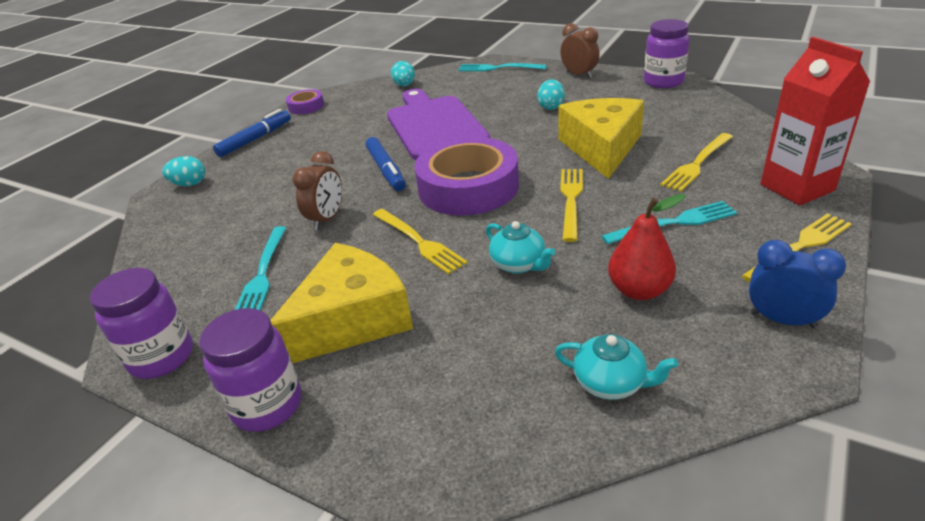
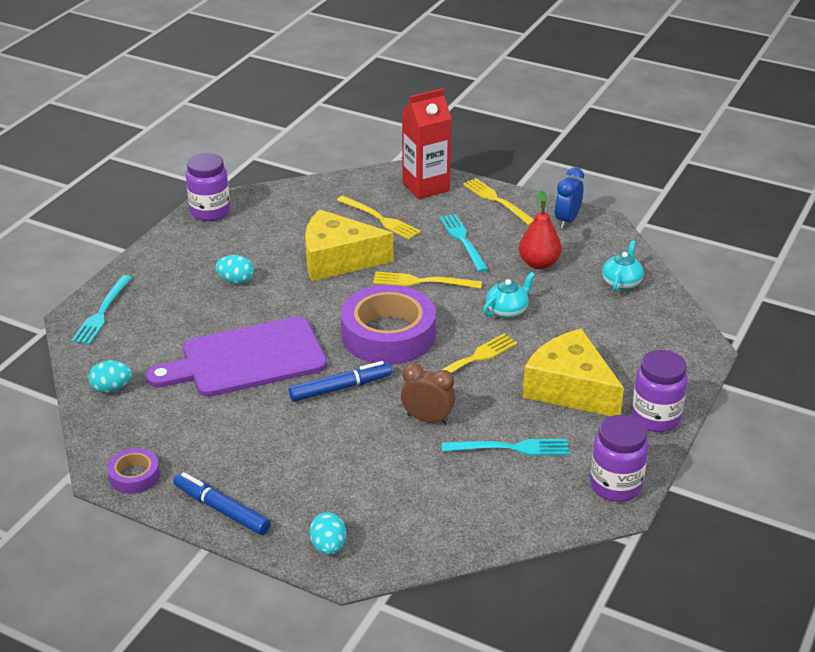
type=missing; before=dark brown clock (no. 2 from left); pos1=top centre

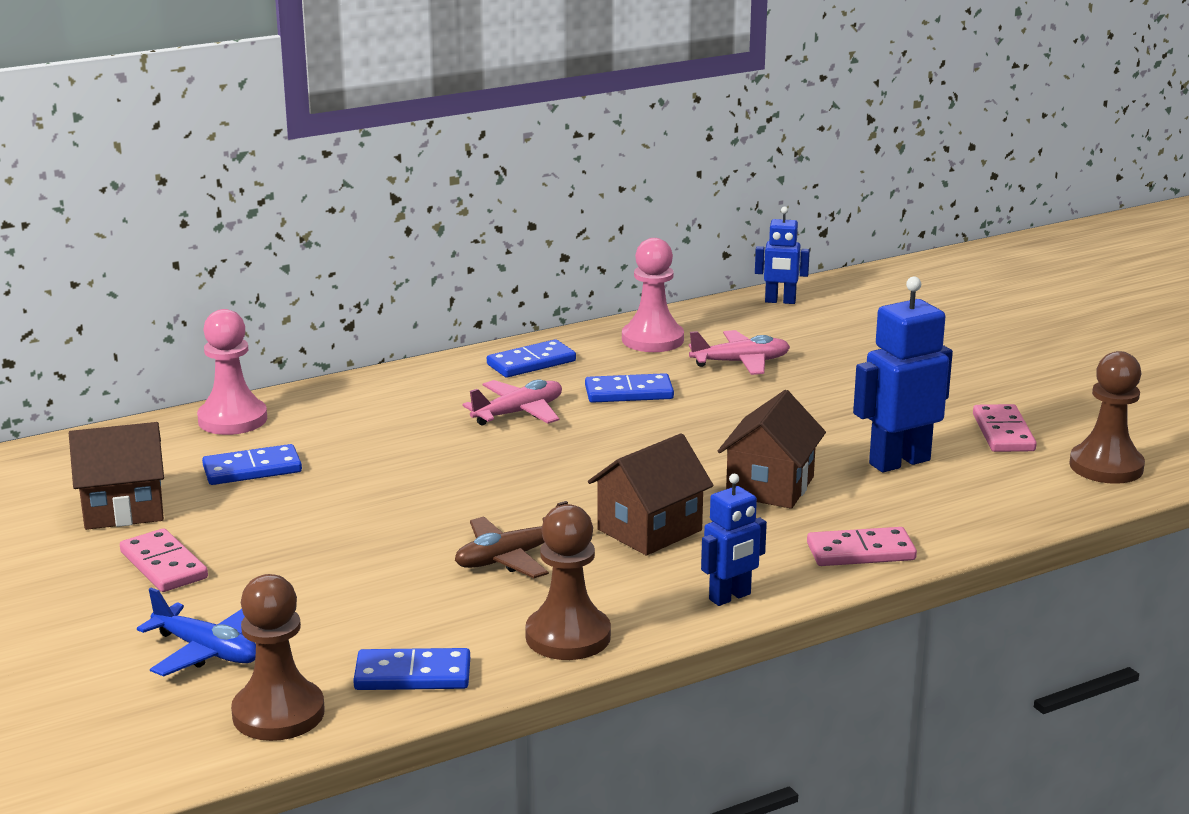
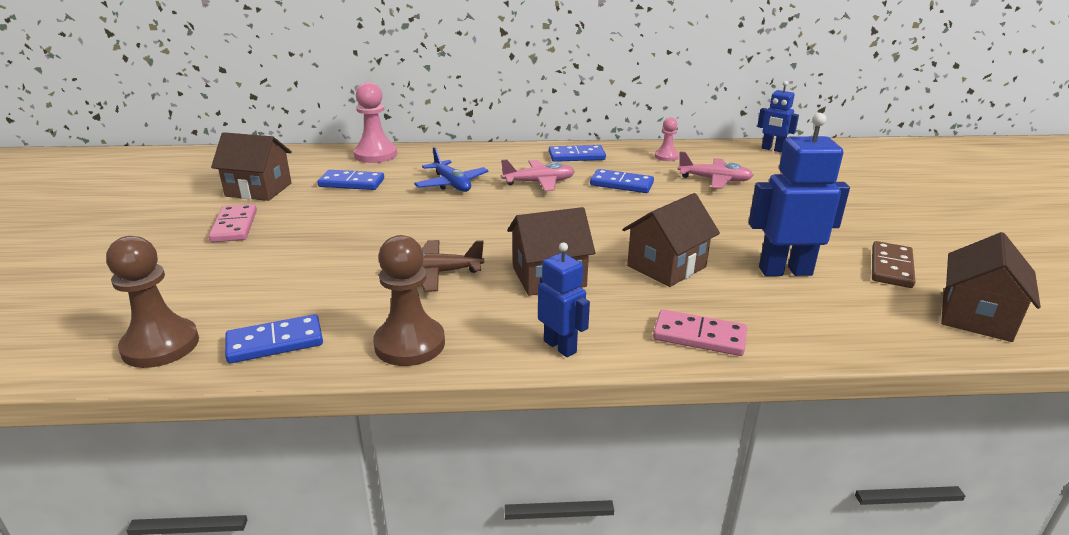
type=size; before=rosy game pawn (no. 2 from left); pos1=centre; pos2=top centre; scale=0.56
type=exchanged; before=dark brown game pawn (no. 3 from left); after=dark brown cottage (no. 4 from left); pos1=middle right; pos2=middle right
type=colour; before=rosy domino (no. 3 from left); after=dark brown domino; pos1=middle right; pos2=middle right
type=spun; before=cobalt robot figure (no. 1 from left); pos1=centre; pos2=centre; turn=-120
type=relocated; before=cobalt plane; pos1=bottom left; pos2=top centre
type=spun; before=cobalt domino (no. 2 from left in the first image); pos1=bottom centre; pos2=middle left; turn=-45

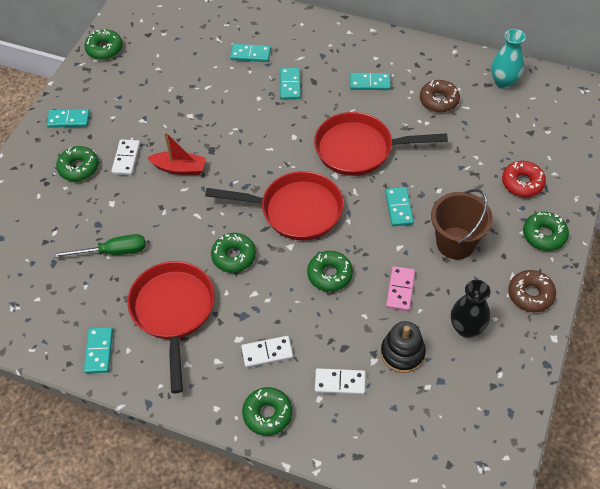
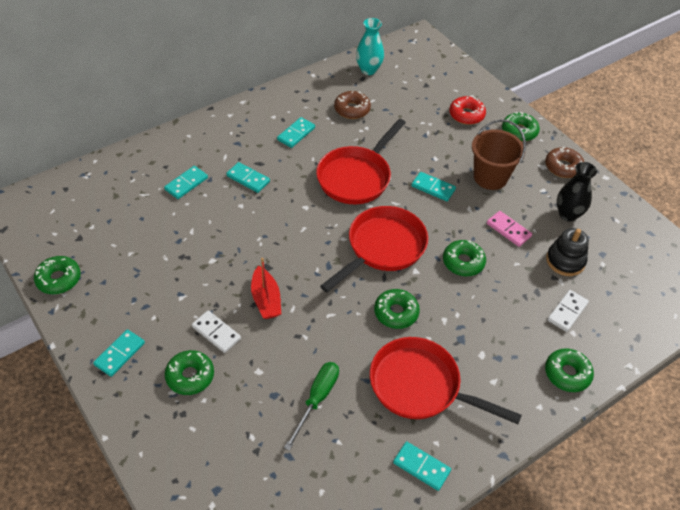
type=spun; before=crimson boat; pos1=top left; pos2=centre; turn=120
type=missing; before=pure white domino (no. 2 from left); pos1=bottom centre

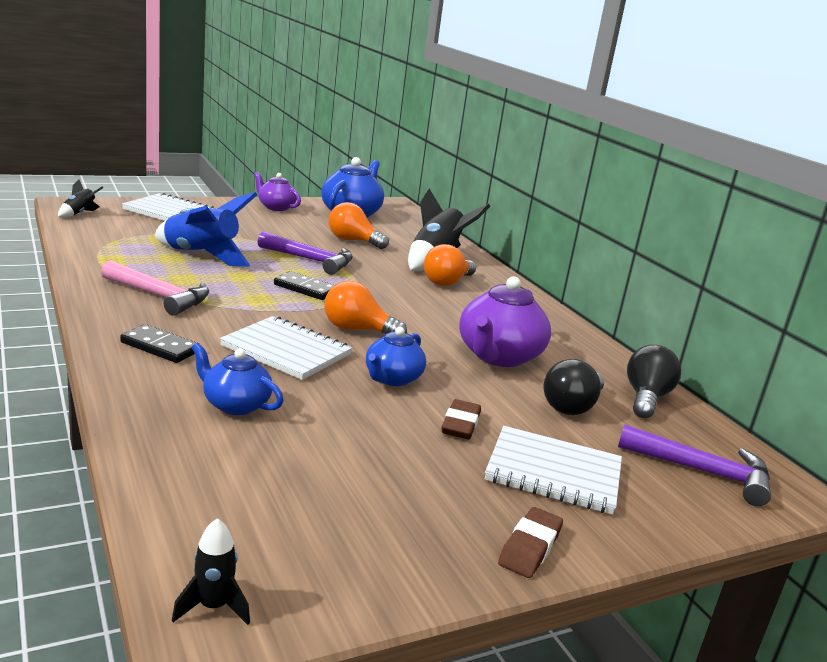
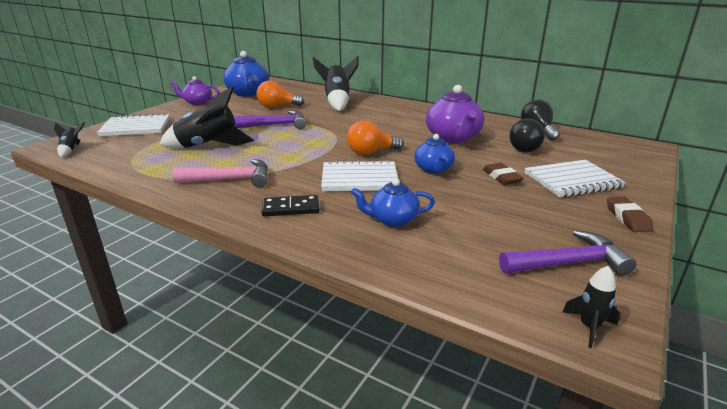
type=colour; before=cobalt spaceship; after=black spaceship (no. 2 from left); pos1=middle left; pos2=top left
type=missing; before=orange lightbulb (no. 3 from left); pos1=centre
type=missing; before=black domino (no. 2 from left); pos1=centre
type=relocated; before=royal purple hammer (no. 2 from left); pos1=bottom right; pos2=middle right

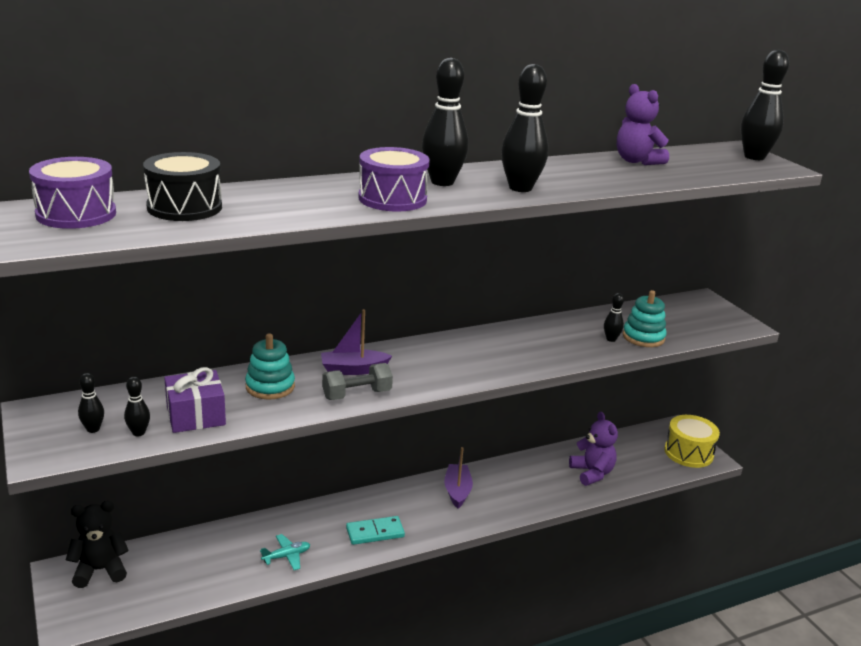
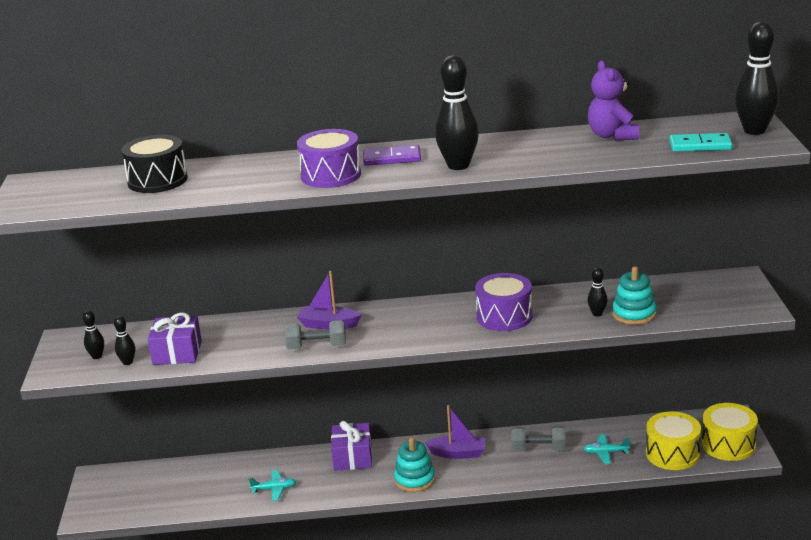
type=exchanged; before=black tenpin (no. 3 from left); after=royal purple domino; pos1=top centre; pos2=top centre
type=relocated; before=royal purple drum (no. 1 from left in the first image); after=royal purple drum (no. 2 from left); pos1=top left; pos2=centre
type=relocated; before=teal stacking rings (no. 1 from left); pos1=middle left; pos2=bottom centre
type=exchanged; before=royal purple stuffed bear (no. 1 from left); after=teal plane (no. 2 from left); pos1=bottom right; pos2=bottom right
type=spun; before=royal purple boat (no. 2 from left); pos1=bottom centre; pos2=bottom centre; turn=75
type=missing; before=black stuffed bear; pos1=bottom left
type=relocated; before=teal domino; pos1=bottom centre; pos2=top right
type=appeared; after=yellow drum (no. 1 from left); pos2=bottom right
type=appeared; after=royal purple present (no. 2 from left); pos2=bottom centre
type=appeared; after=gray hand weight (no. 2 from left); pos2=bottom centre

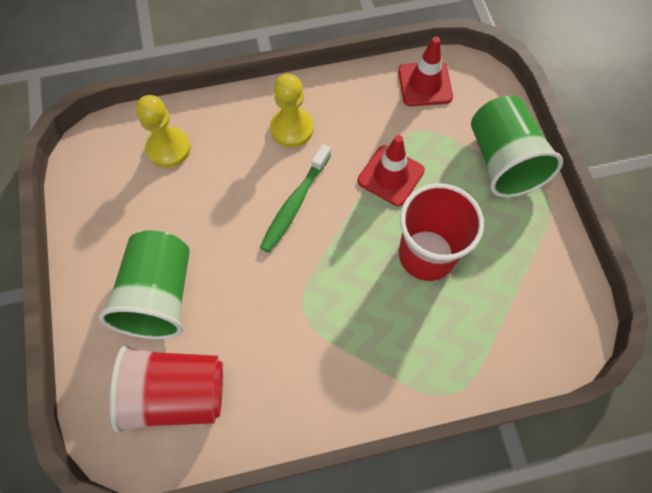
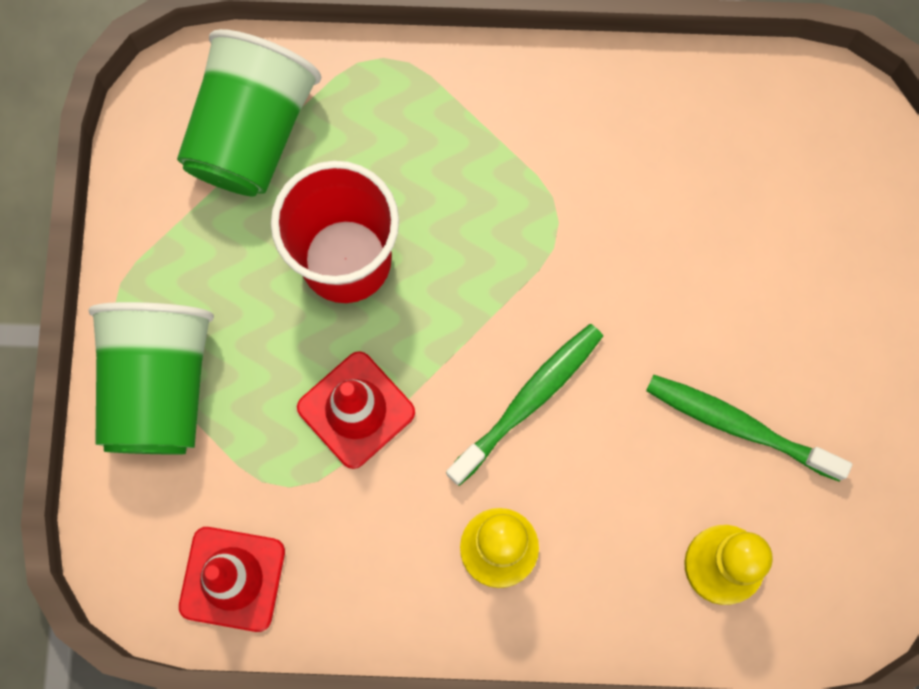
type=relocated; before=emerald beaker (no. 1 from left in the first image); after=emerald beaker (no. 2 from left); pos1=middle left; pos2=top left
type=missing; before=crimson beaker (no. 1 from left); pos1=bottom left
type=appeared; after=emerald dental brush (no. 2 from left); pos2=middle right

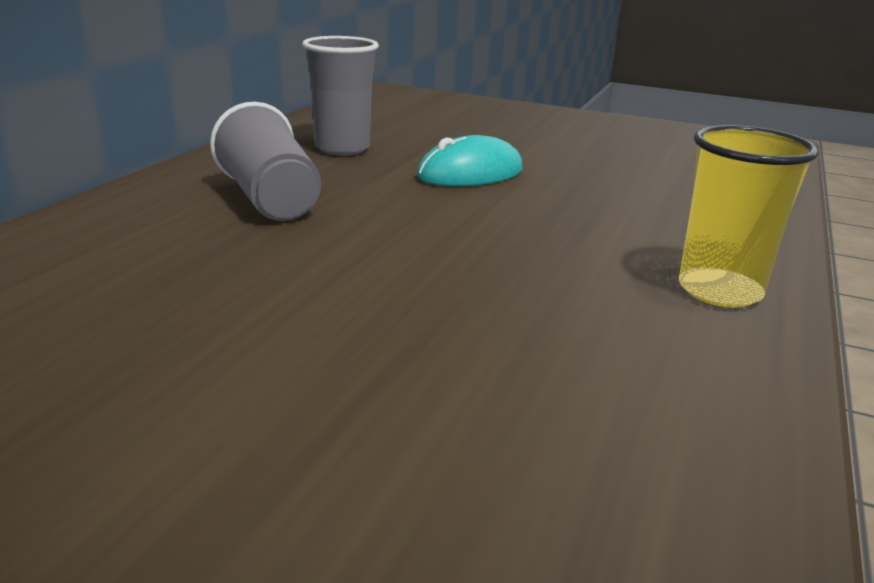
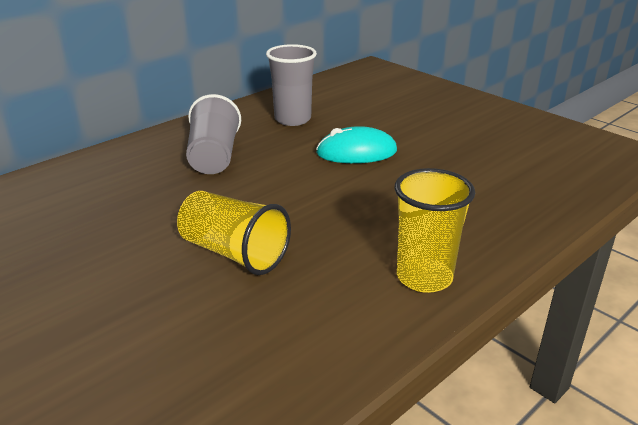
type=appeared; after=yellow beaker (no. 1 from left); pos2=centre

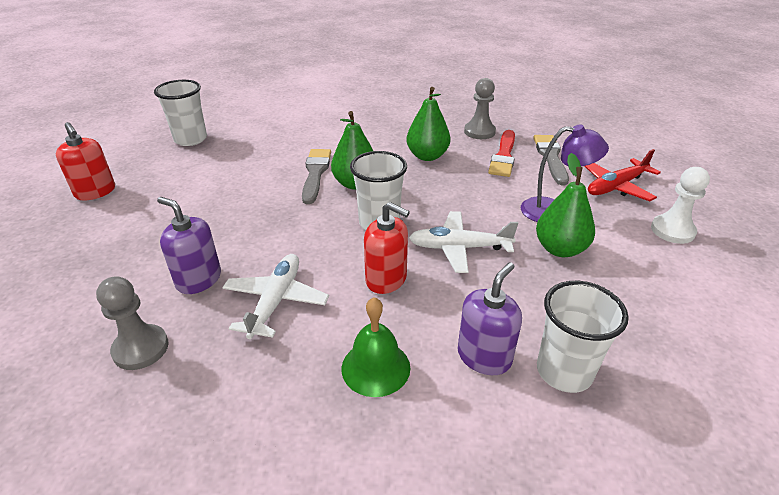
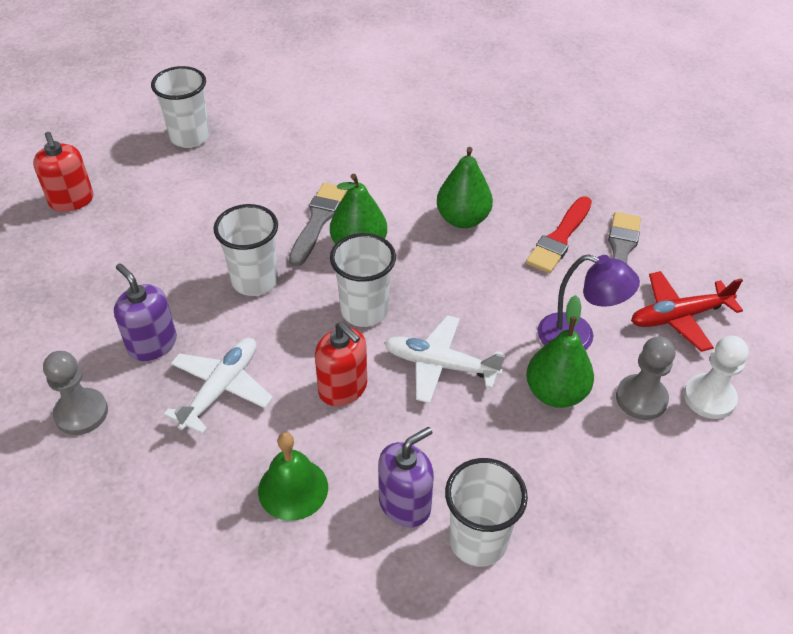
type=relocated; before=gray game pawn (no. 2 from left); pos1=top centre; pos2=middle right
type=appeared; after=pure white beaker (no. 2 from left); pos2=middle left

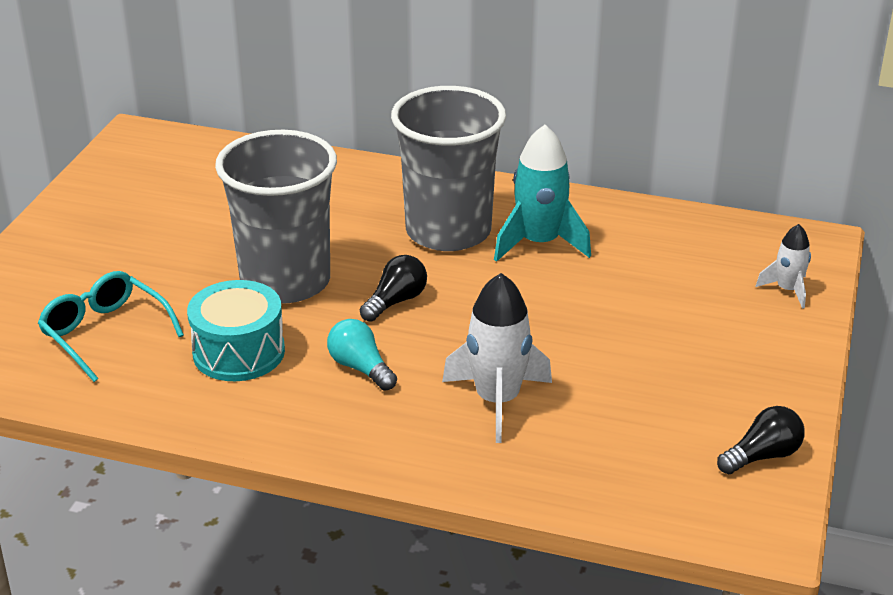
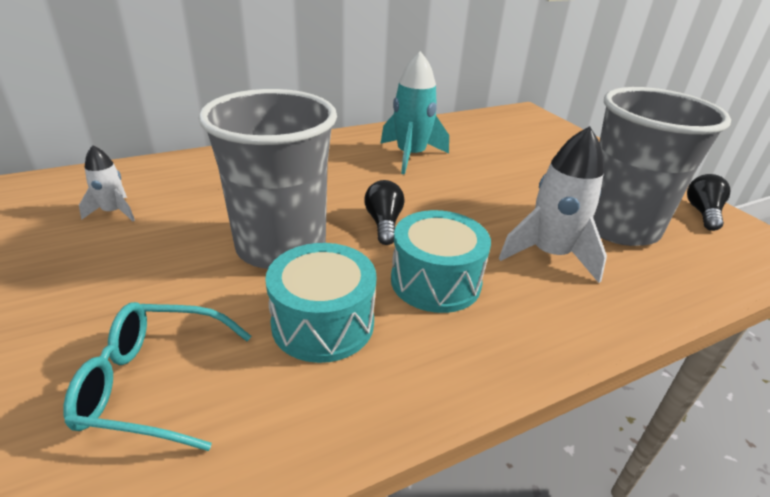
type=relocated; before=gray beaker (no. 2 from left); pos1=top centre; pos2=middle right
type=relocated; before=pure white spaceship (no. 2 from left in the first image); after=pure white spaceship (no. 1 from left); pos1=middle right; pos2=middle left
type=exchanged; before=teal lightbulb; after=teal drum (no. 2 from left); pos1=centre; pos2=centre

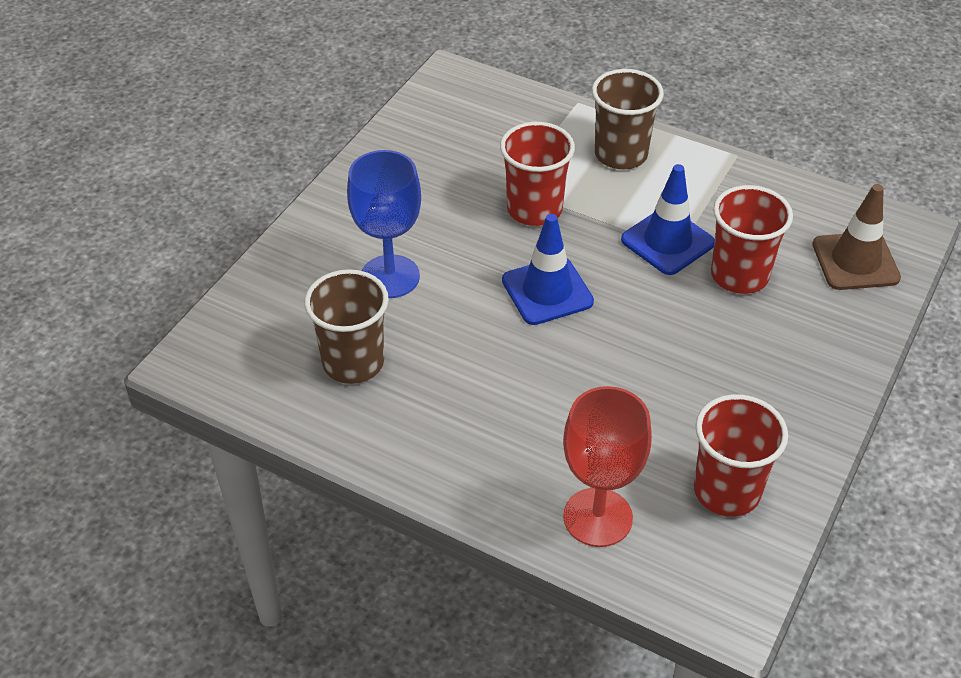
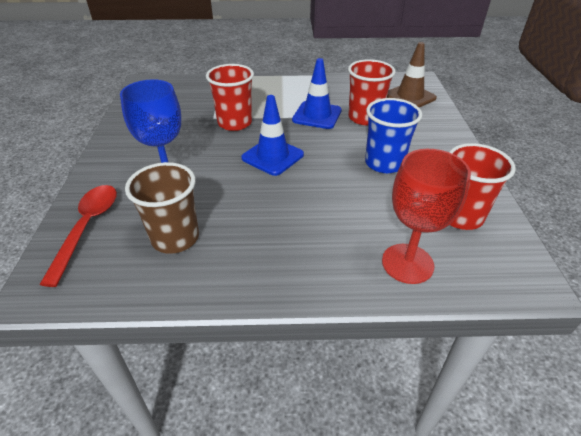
type=missing; before=dark brown beaker (no. 2 from left); pos1=top centre
type=appeared; after=cobalt beaker; pos2=top right
type=appeared; after=crimson tablespoon; pos2=middle left

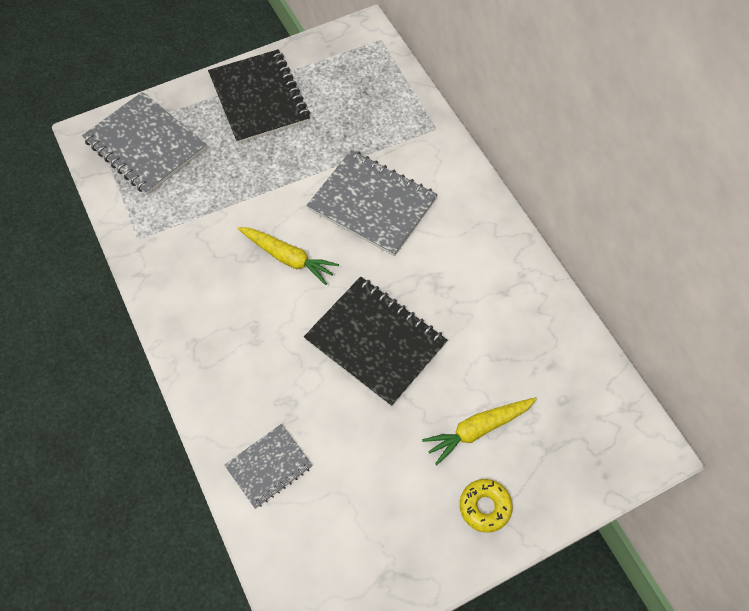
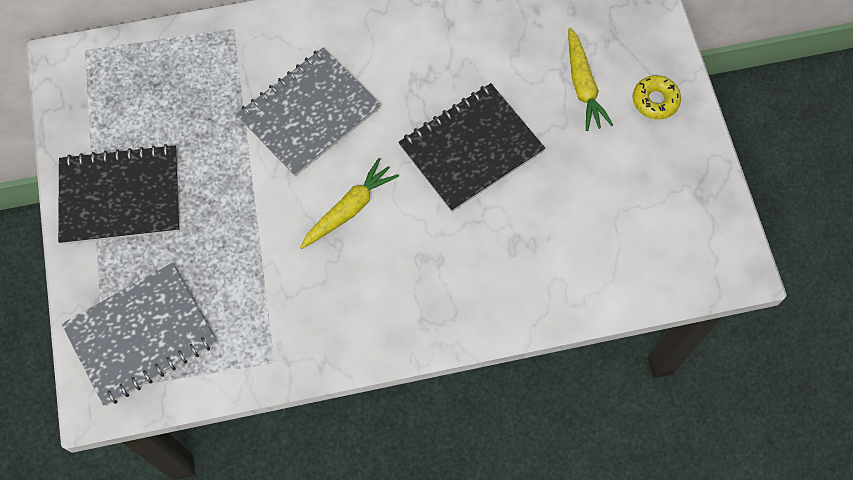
type=missing; before=gray exercise book (no. 2 from left); pos1=bottom centre

